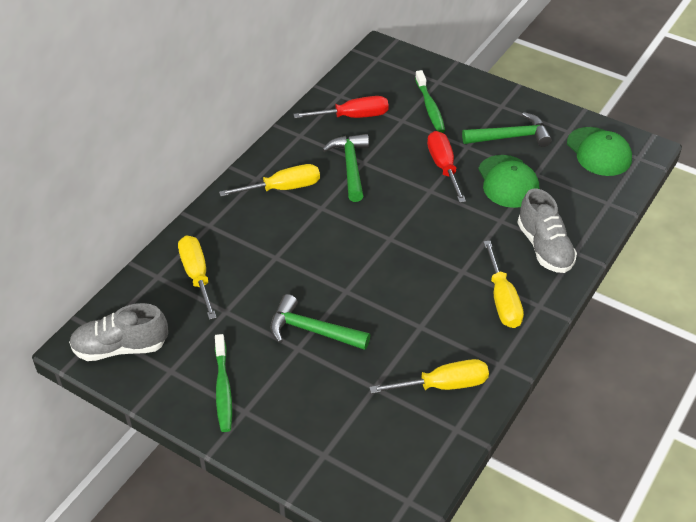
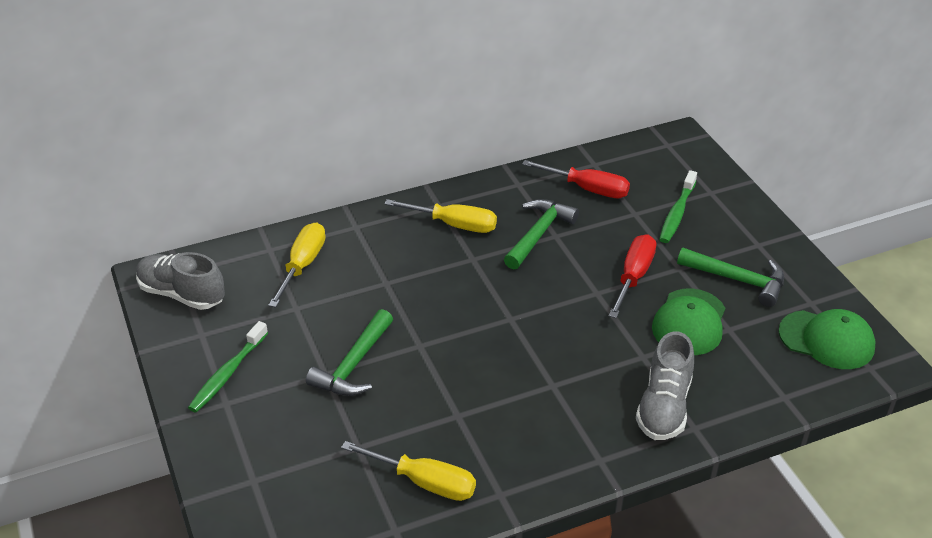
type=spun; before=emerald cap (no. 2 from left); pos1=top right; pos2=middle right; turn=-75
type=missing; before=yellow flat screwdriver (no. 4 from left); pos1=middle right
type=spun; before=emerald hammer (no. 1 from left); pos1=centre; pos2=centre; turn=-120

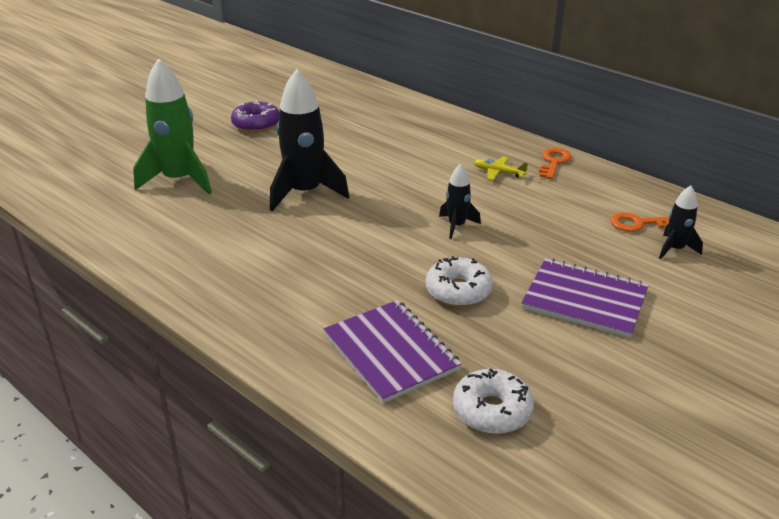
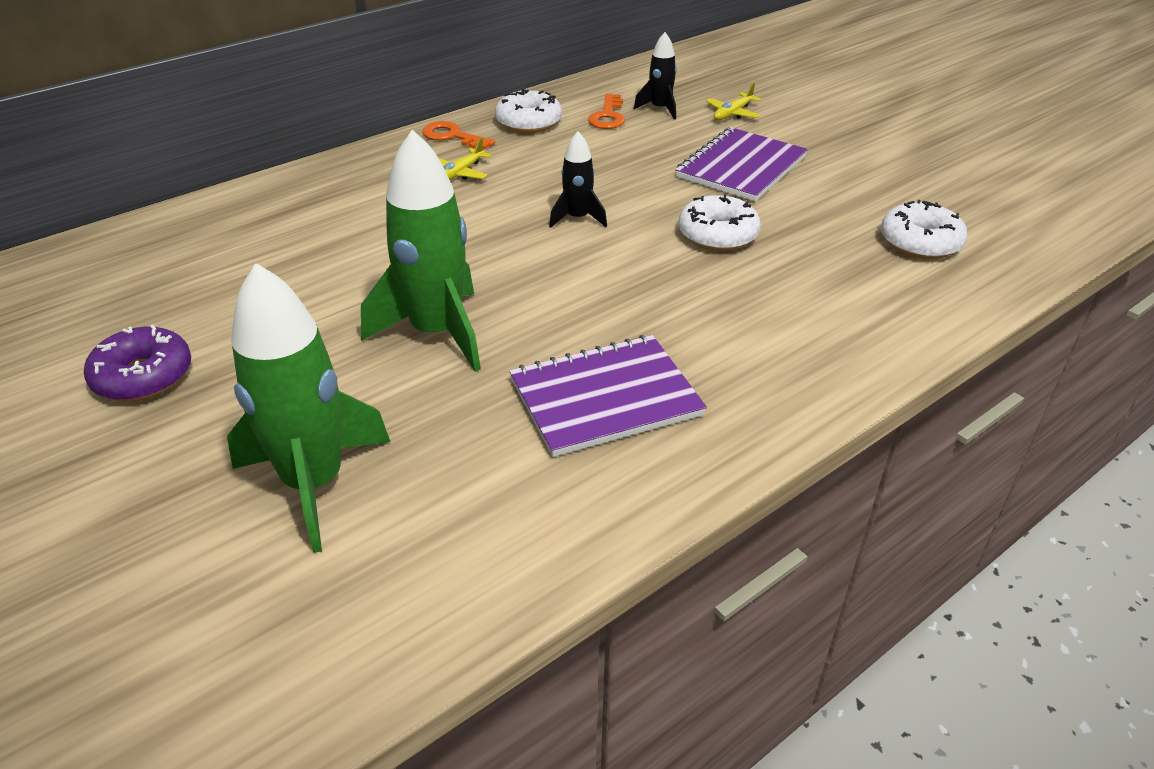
type=colour; before=black spaceship (no. 1 from left); after=emerald spaceship (no. 2 from left); pos1=top centre; pos2=top centre
type=relocated; before=royal purple exercise book (no. 1 from left); pos1=bottom centre; pos2=centre
type=appeared; after=yellow plane (no. 2 from left); pos2=top centre
type=appeared; after=pure white donut (no. 1 from left); pos2=top centre

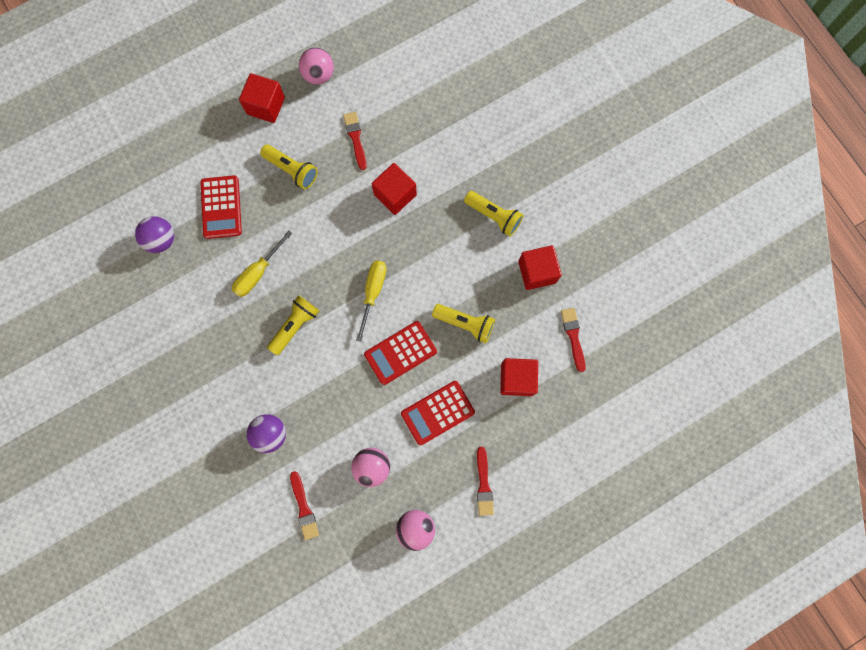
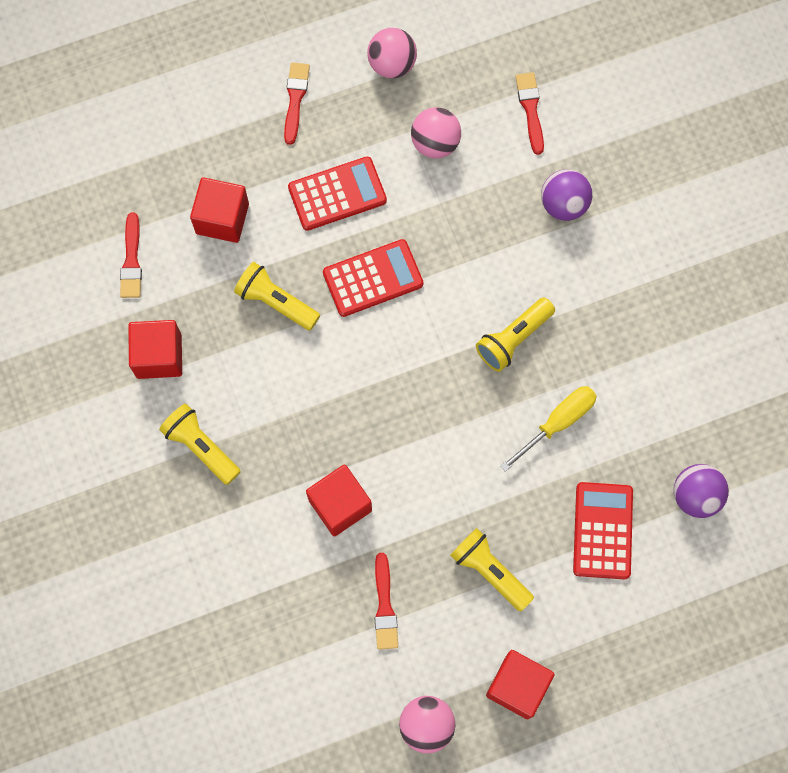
type=missing; before=yellow flat screwdriver (no. 2 from left); pos1=centre

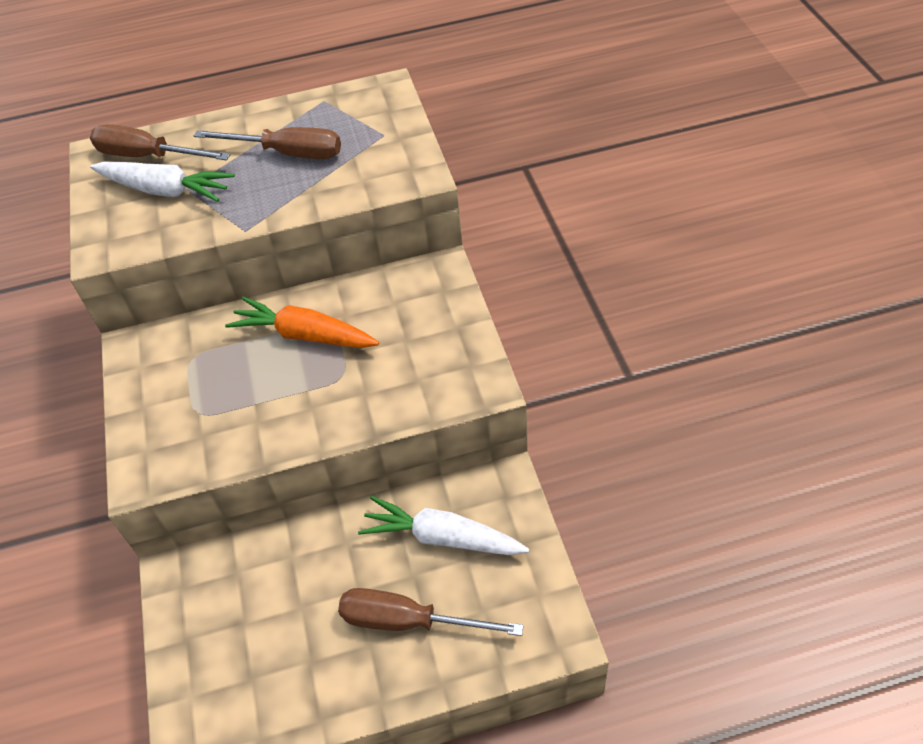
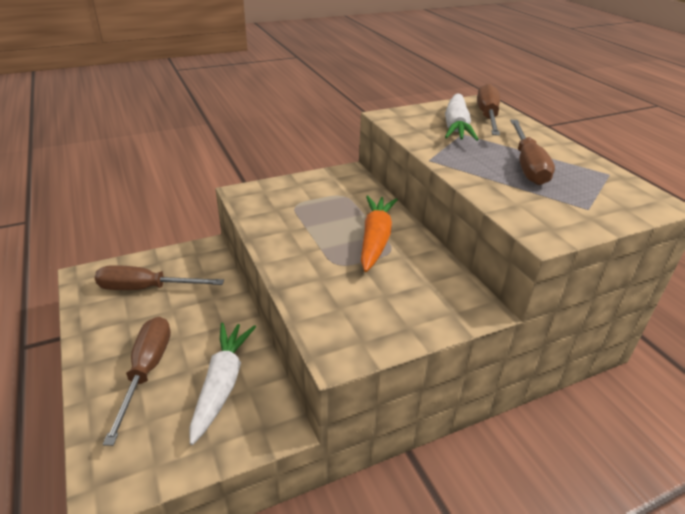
type=appeared; after=dark brown flat screwdriver (no. 2 from left); pos2=middle left

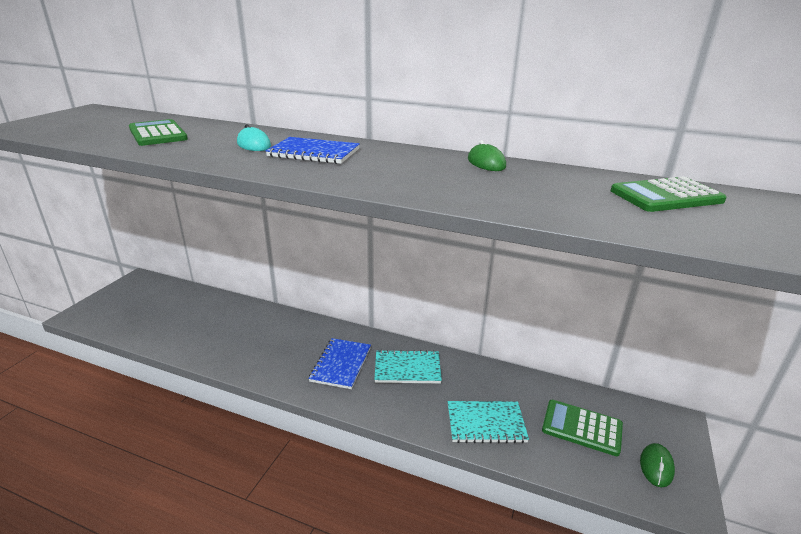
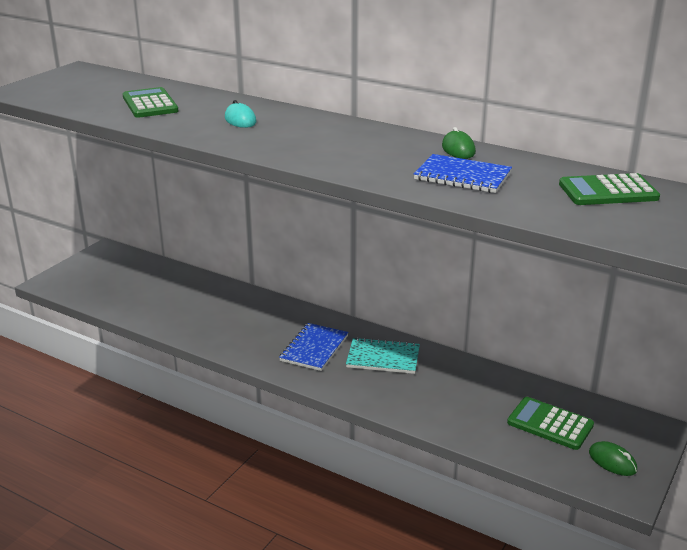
type=relocated; before=cobalt exercise book (no. 1 from left in the first image); after=cobalt exercise book (no. 2 from left); pos1=top centre; pos2=top right
type=missing; before=teal exercise book (no. 2 from left); pos1=bottom centre
type=spun; before=emerald mouse (no. 2 from left); pos1=bottom right; pos2=bottom right; turn=-75

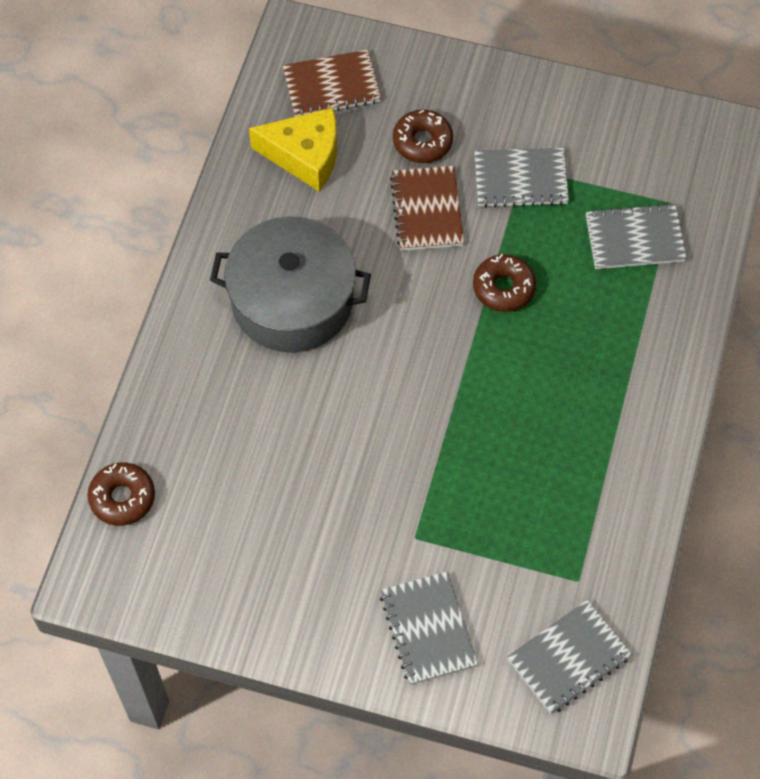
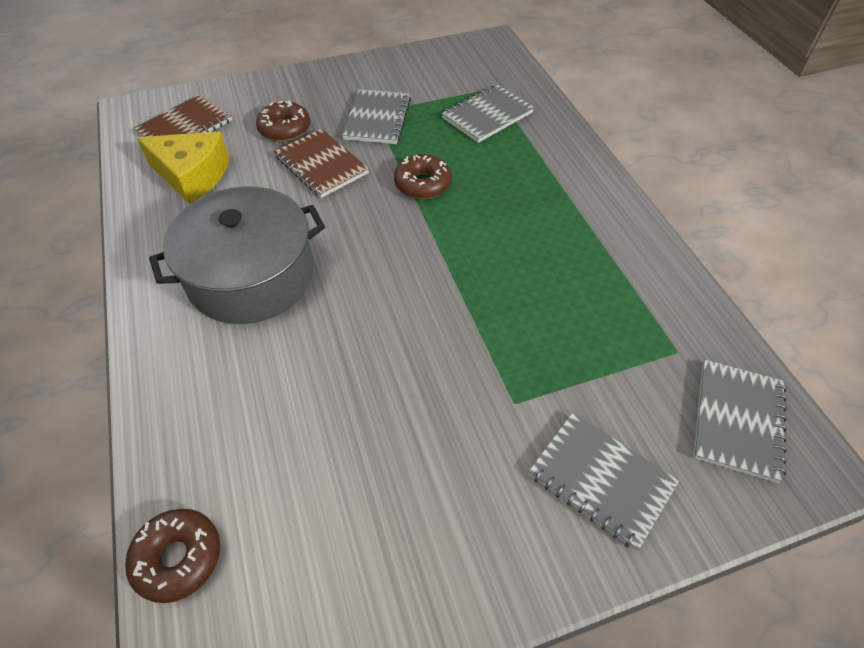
type=spun; before=yellow cheese; pos1=top centre; pos2=top left; turn=45
type=spun; before=gray exercise book (no. 2 from left in the first image); pos1=top right; pos2=top centre; turn=-45

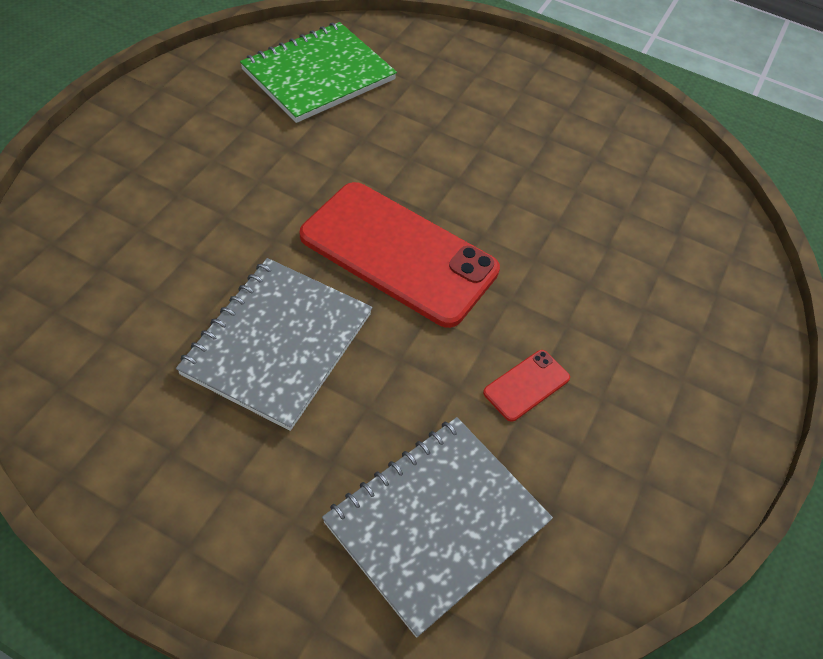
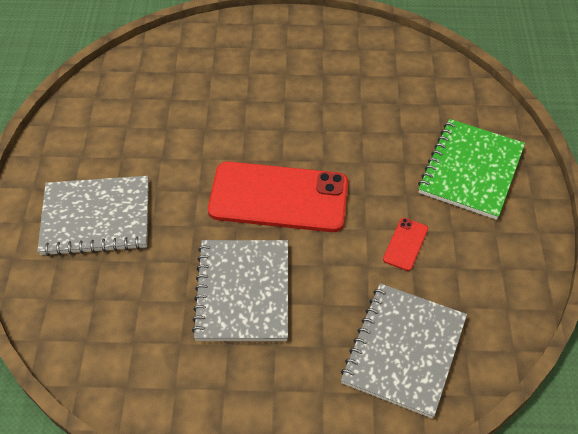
type=relocated; before=emerald exercise book; pos1=top centre; pos2=middle right
type=appeared; after=gray exercise book (no. 1 from left); pos2=middle left

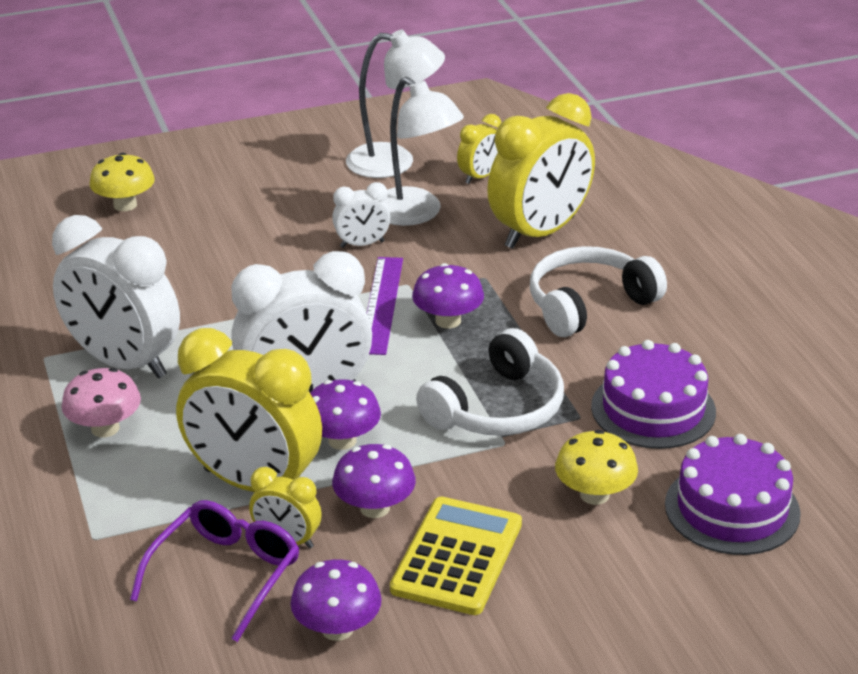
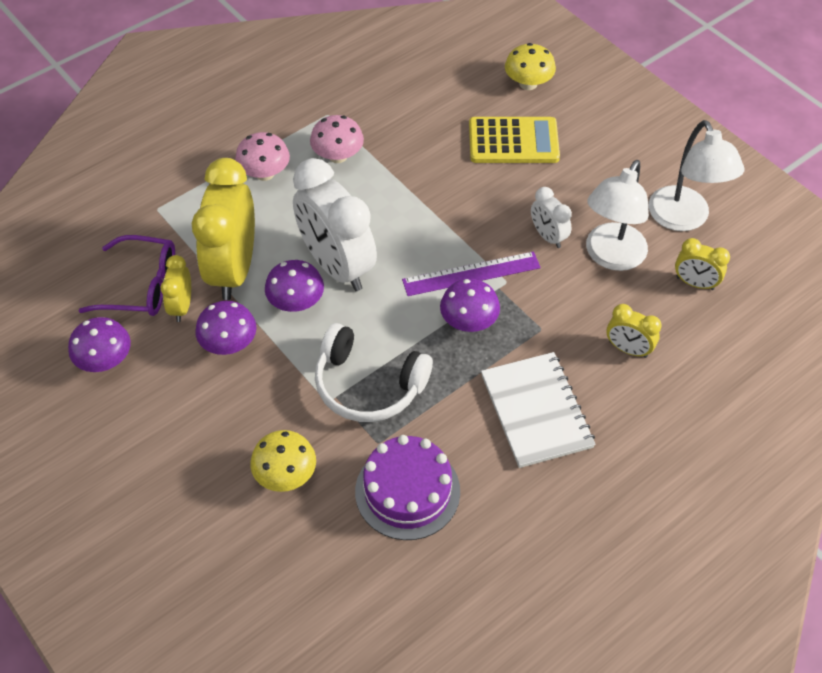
type=size; before=yellow clock (no. 4 from left in the first image); pos1=top centre; pos2=middle right; scale=0.48
type=exchanged; before=pure white clock (no. 1 from left); after=rosy toadstool (no. 2 from left); pos1=middle left; pos2=top centre
type=exchanged; before=pure white over-ear headphones (no. 2 from left); after=pure white exercise book; pos1=middle right; pos2=centre
type=missing; before=royal purple layer cake (no. 2 from left); pos1=bottom right
type=relocated; before=yellow pocket calculator; pos1=bottom centre; pos2=top centre

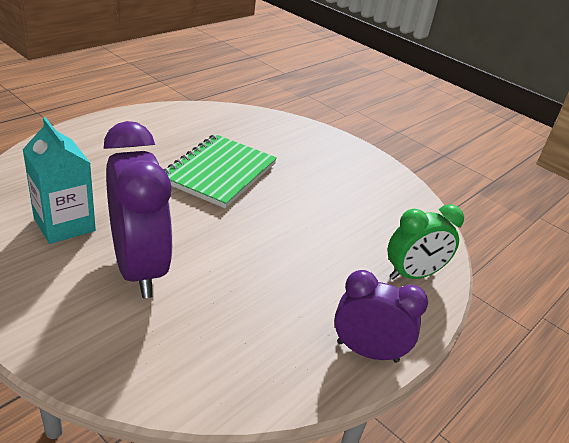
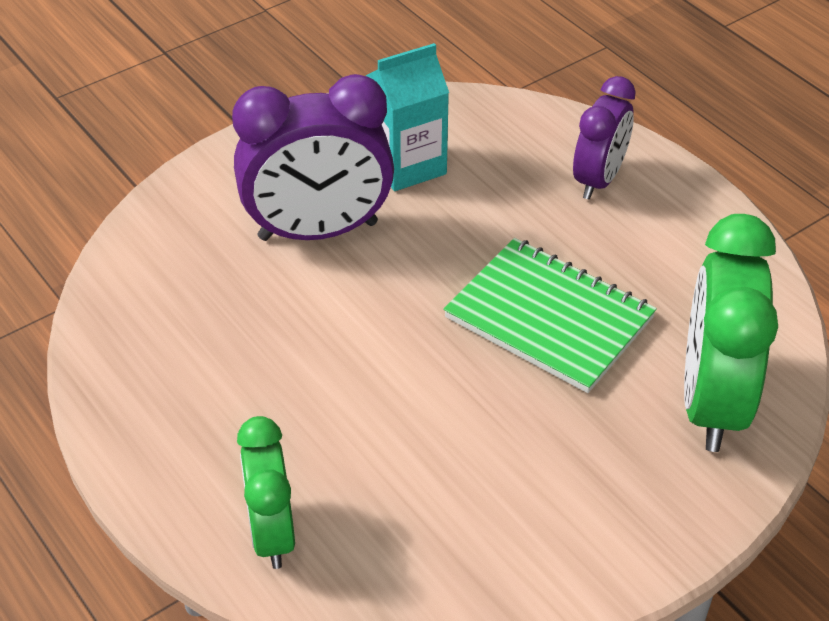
type=relocated; before=royal purple clock (no. 2 from left); pos1=bottom right; pos2=top right
type=appeared; after=emerald clock (no. 2 from left); pos2=middle right

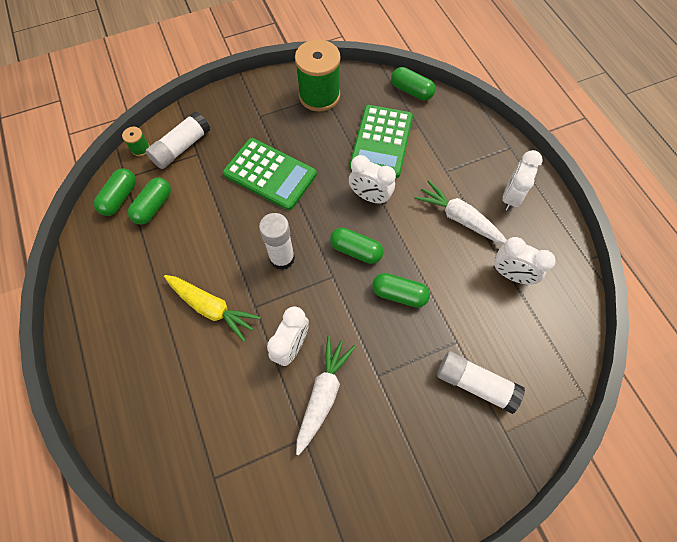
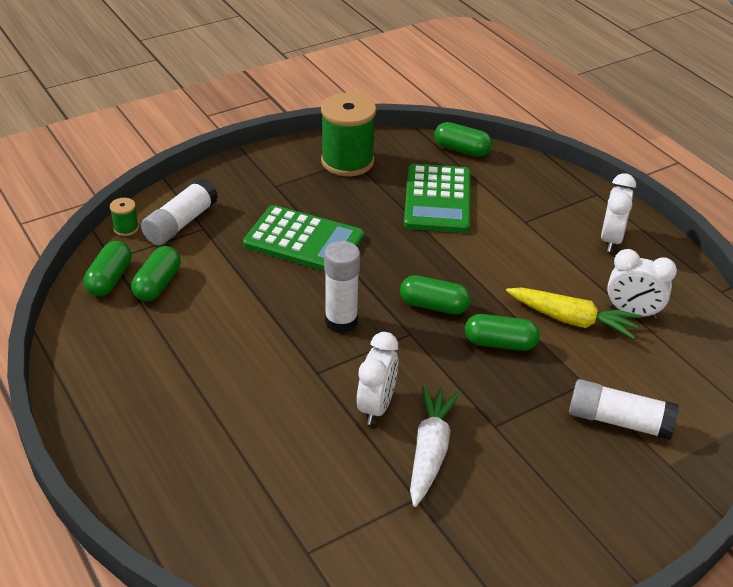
type=missing; before=pure white clock (no. 2 from left); pos1=top centre
type=missing; before=pure white toy carrot (no. 2 from left); pos1=middle right
type=relocated; before=yellow toy carrot; pos1=middle left; pos2=middle right

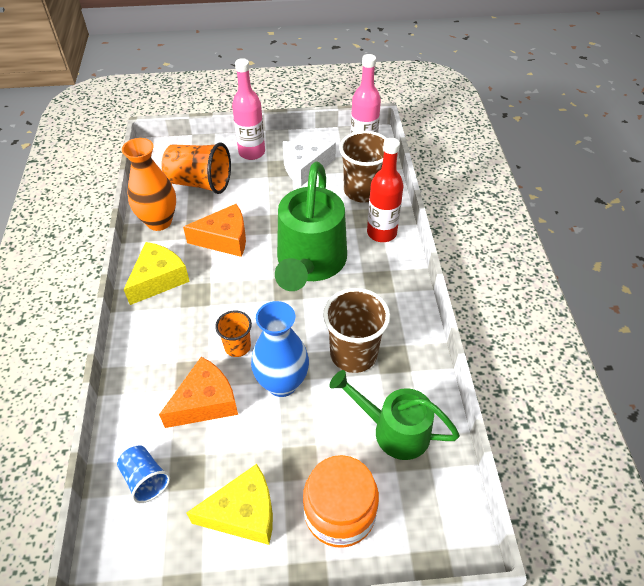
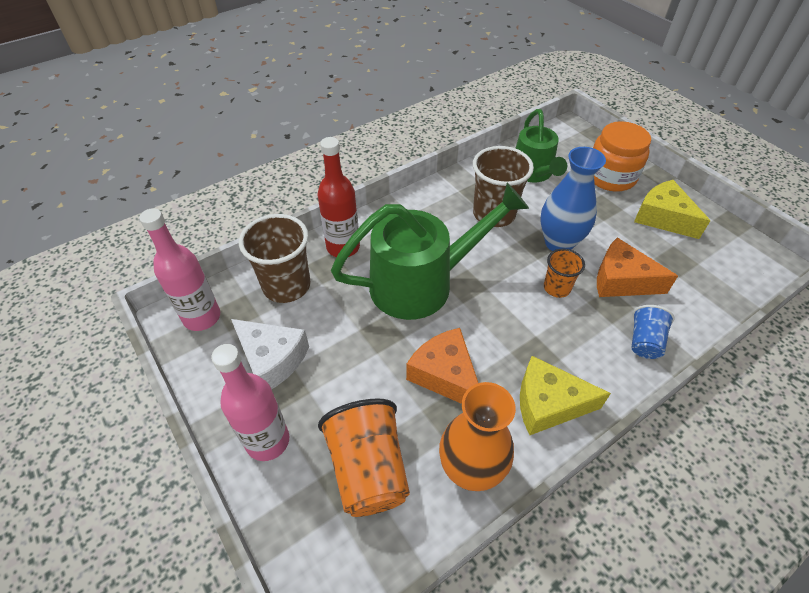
type=relocated; before=cobalt beaker; pos1=bottom left; pos2=middle right

